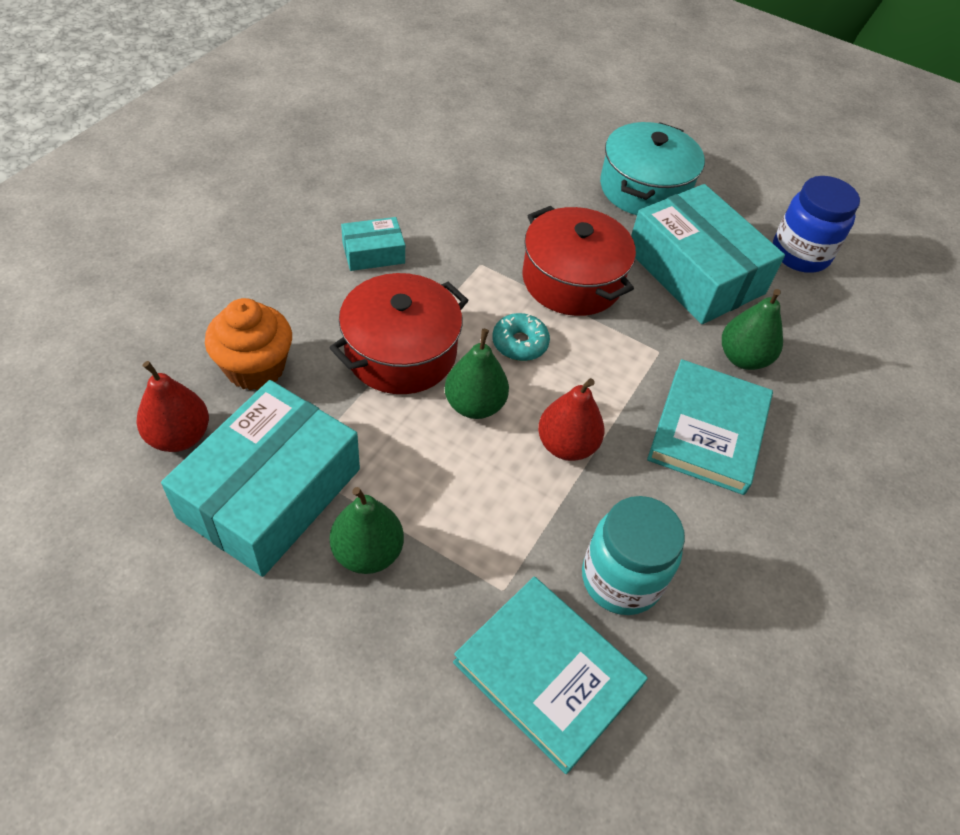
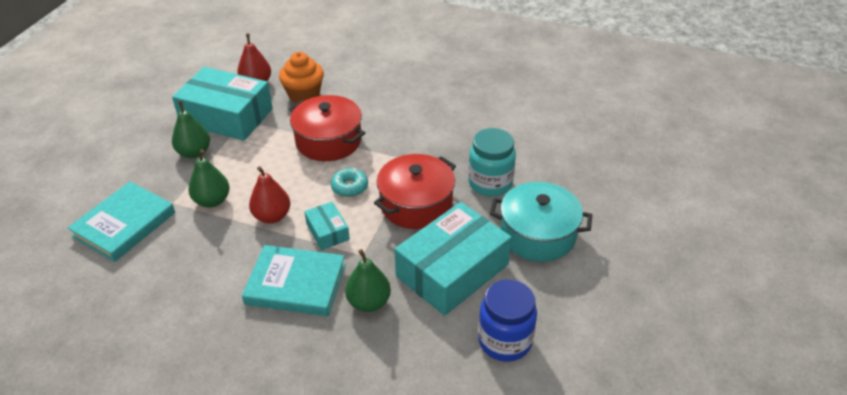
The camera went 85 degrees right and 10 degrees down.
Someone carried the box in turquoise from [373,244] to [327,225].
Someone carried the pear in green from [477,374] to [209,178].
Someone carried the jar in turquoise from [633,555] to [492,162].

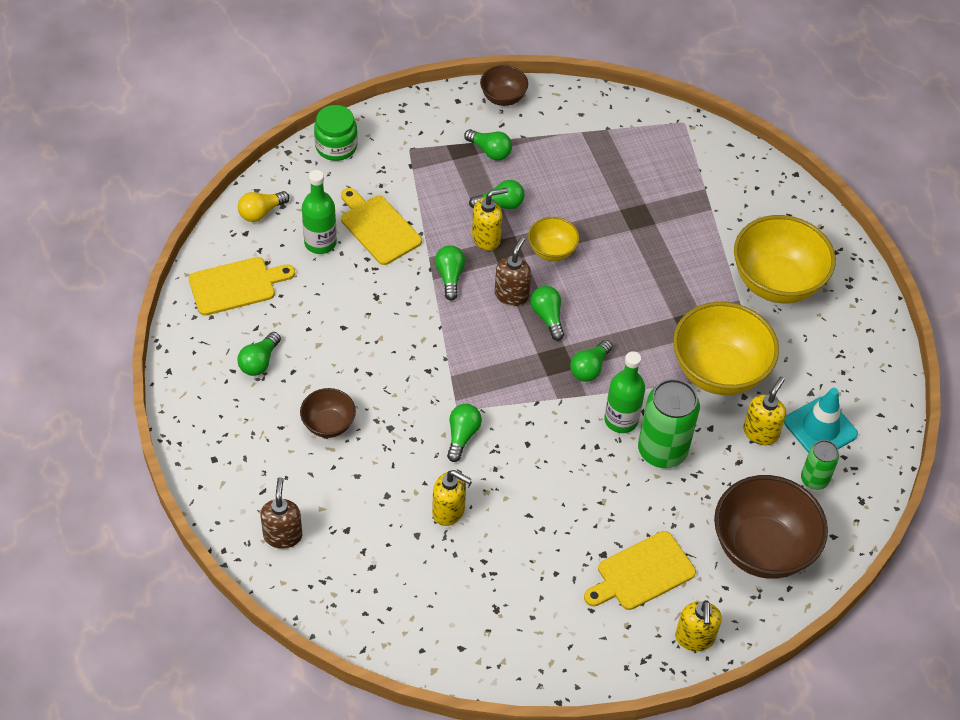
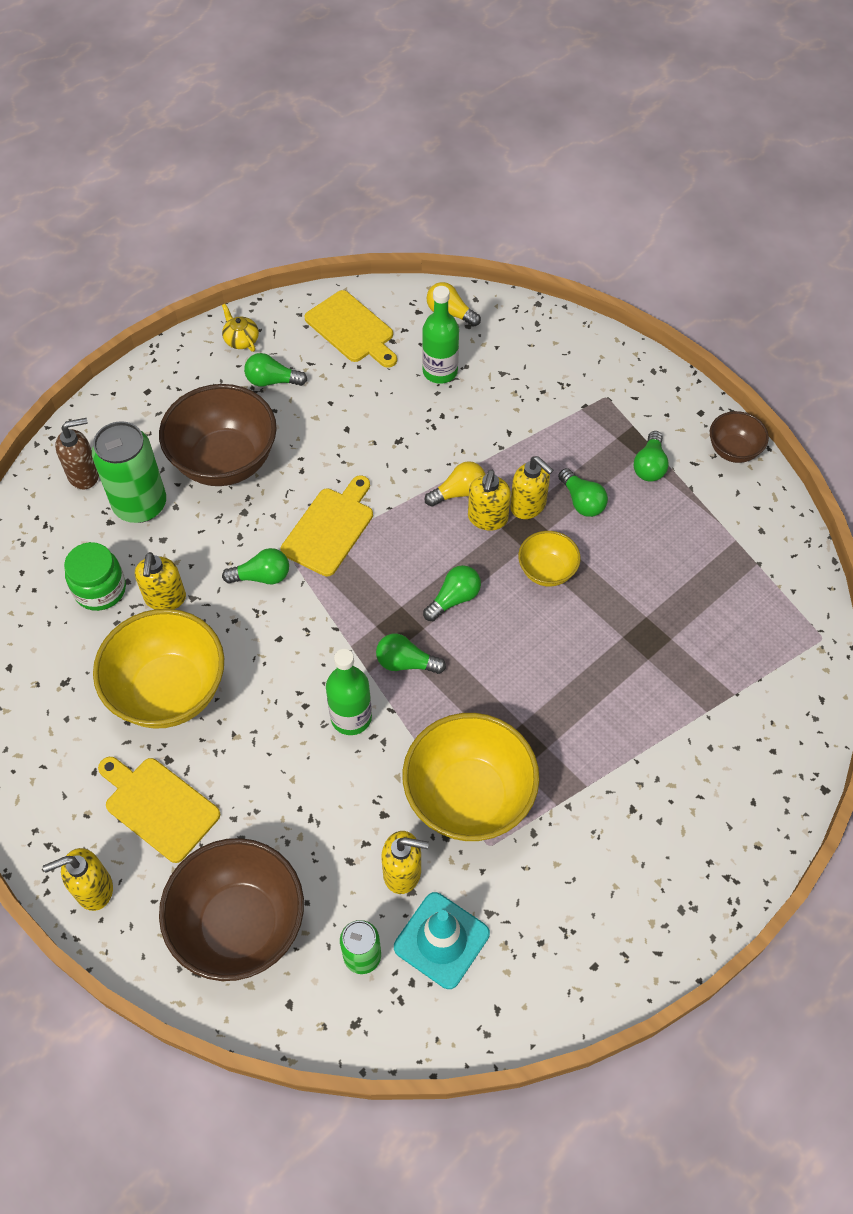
The camera went 70 degrees right and 5 degrees up.
Someone carried the jar in green from [336,133] to [95,576].
Someone carried the cutting board in yellow from [381,226] to [326,526].
Someone carried the bowl in yellow from [785,259] to [158,669].
Someone took away the soap dispenser in brown at [513,271].
Someone repainted the light bulb in green at [450,272], which became the light bulb in yellow at [455,484].
Someone carried the can in green from [669,423] to [129,472].
Someone scaled the bowl in brown at [328,413] by 1.95.
Someone put down the teapot in yellow at [240,328].
Someone put down the soap dispenser in yellow at [489,500].

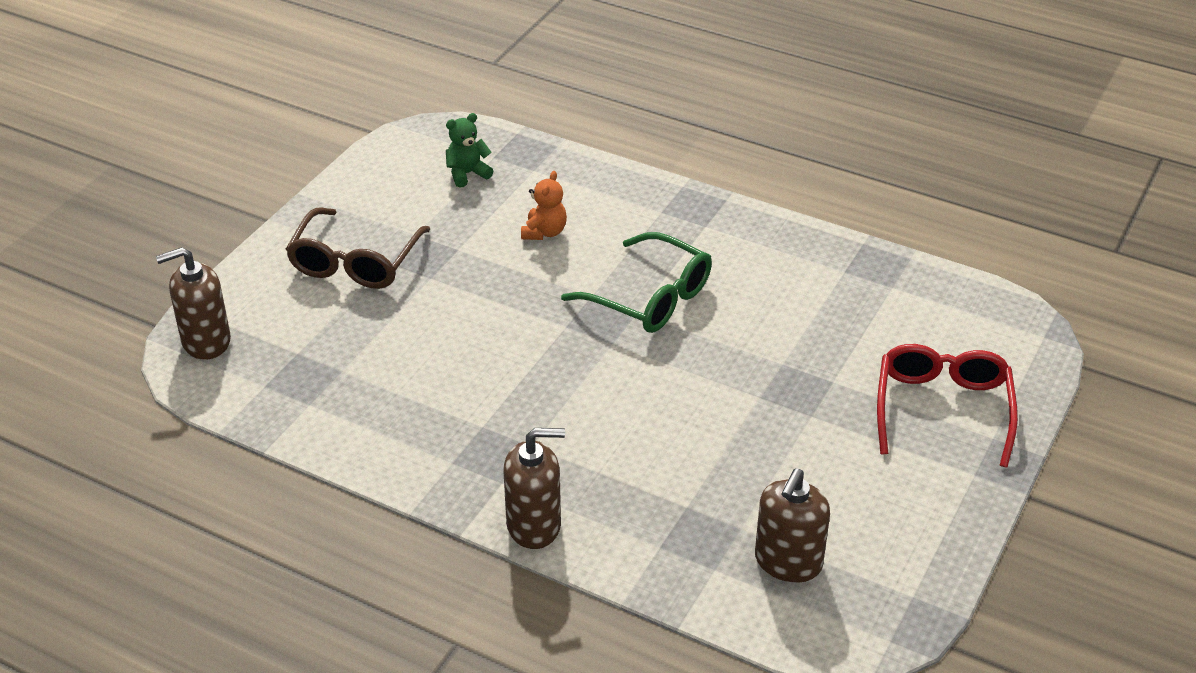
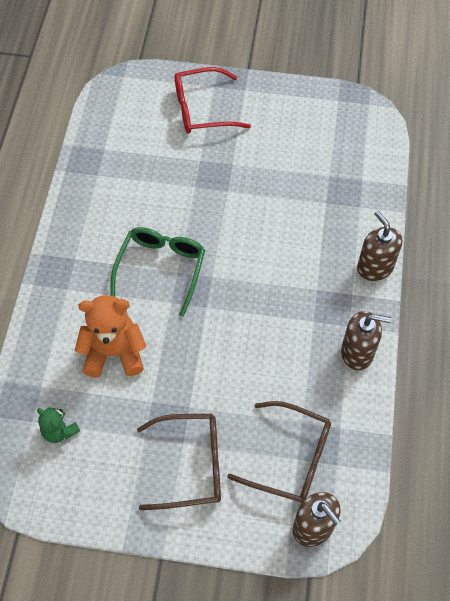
The camera went 110 degrees left and 20 degrees up.
Someone scaled the teddy bear in orange at [544,205] by 1.84.
Someone carried the soap dispenser in brown from [792,525] to [366,340].
Someone put down the glasses in brown at [279,452].

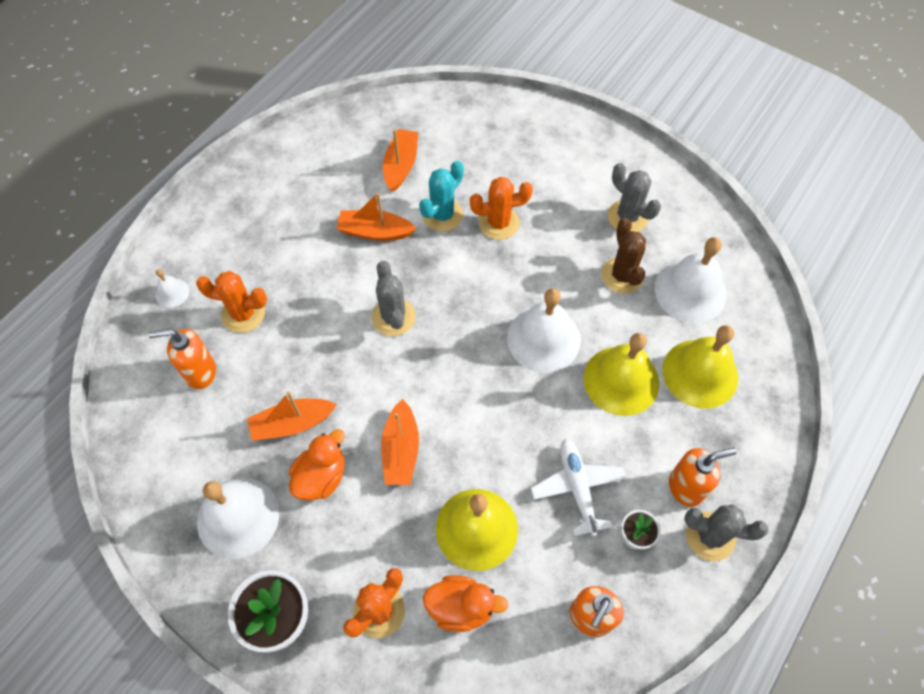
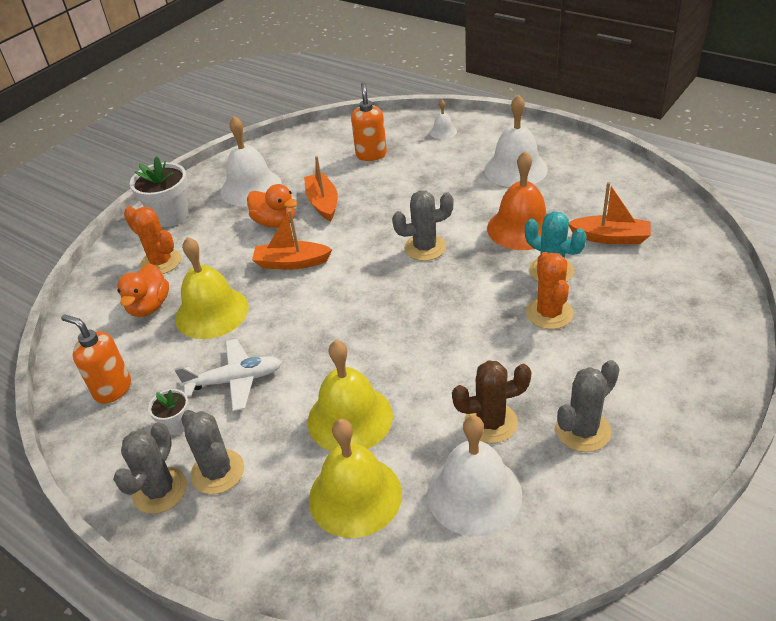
The camera went 95 degrees right and 20 degrees down.
Someone swapped the boat in orange at [376,217] for the bell in orange at [517,200].
Someone took away the cactus in orange at [231,302].
Someone carried the bell in white from [544,330] to [516,141].
Someone swapped the soap dispenser in orange at [702,477] for the cactus in grey at [212,452].

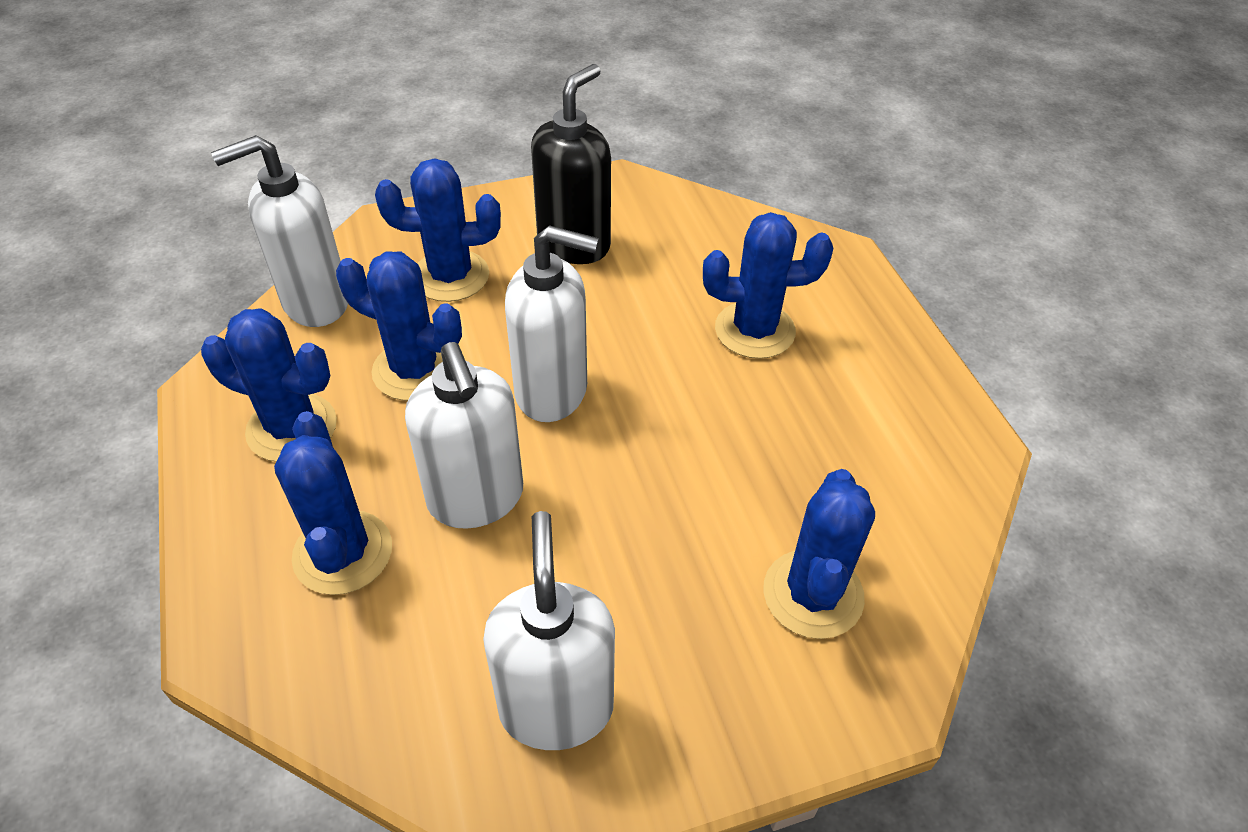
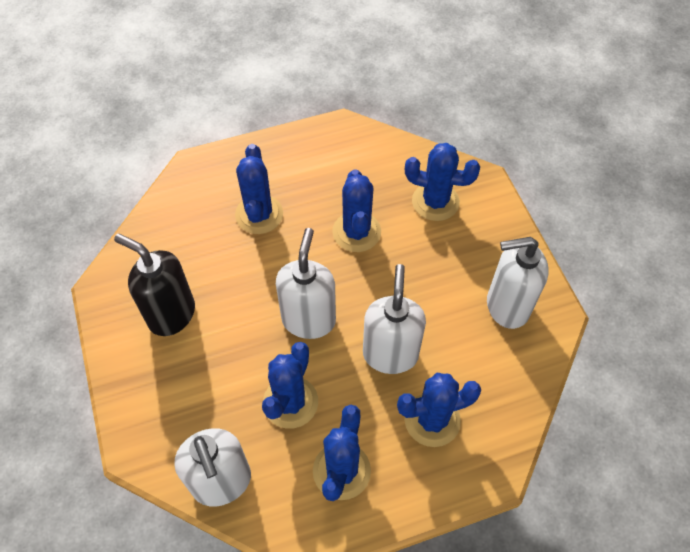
The camera went 90 degrees left and 10 degrees up.
Someone carried the cactus in blue from [438,230] to [356,210].
Someone rotated the soap dispenser in white at [464,435] by 60 degrees counterclockwise.

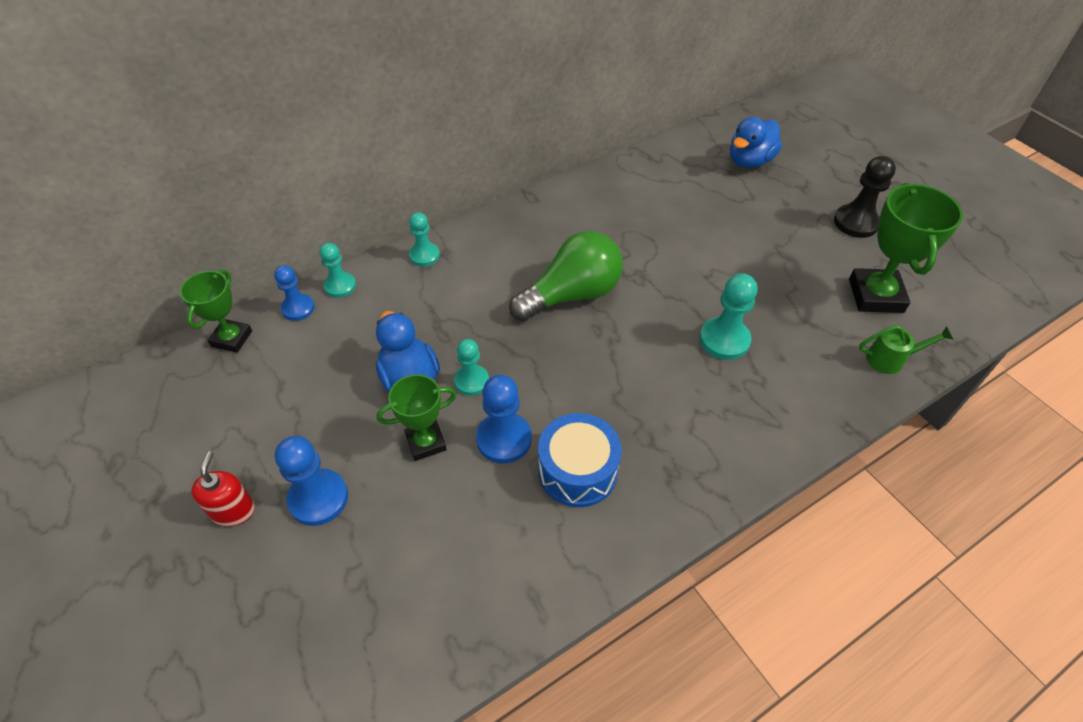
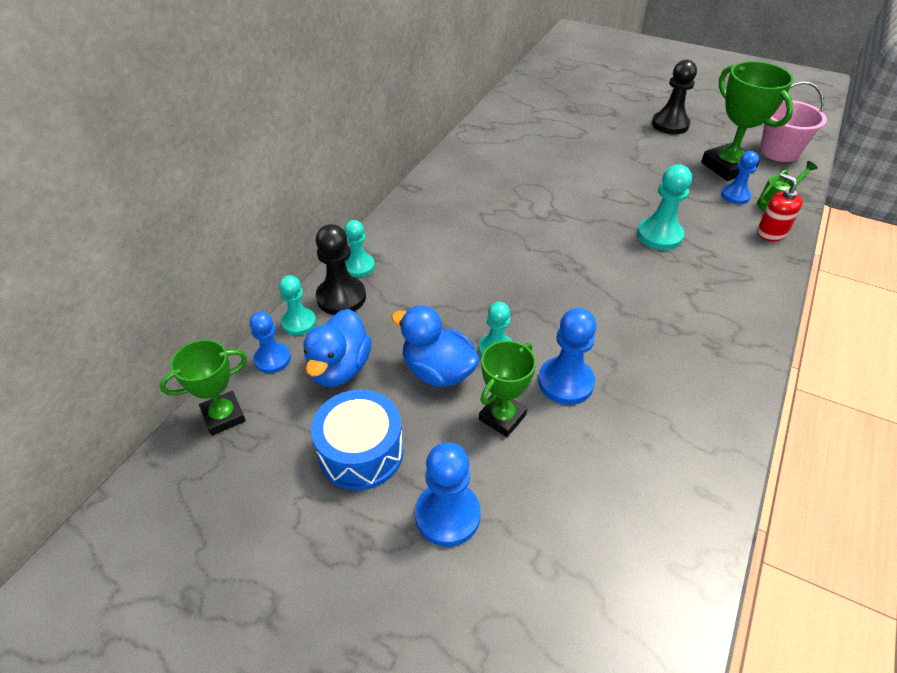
The camera went 30 degrees left and 5 degrees down.
Someone carried the duck in blue from [756,142] to [338,348].
Someone took away the light bulb in green at [566,276].
Someone rotated the trophy in green at [216,311] by 75 degrees clockwise.
Someone carried the drum in blue from [580,460] to [357,439].
Someone carried the soap dispenser in red from [223,489] to [779,207].
Someone put down the bucket in pink at [793,121].
Someone put down the pawn in blue at [740,177].
Someone put down the pawn in black at [341,269].

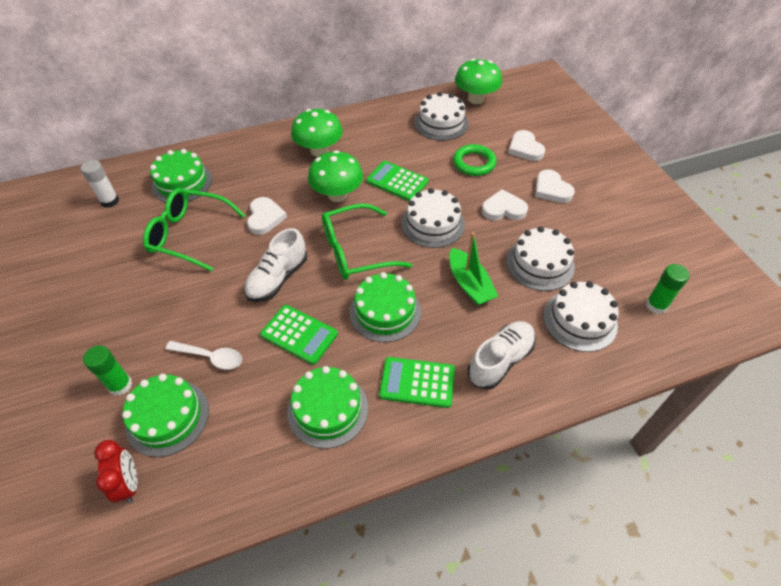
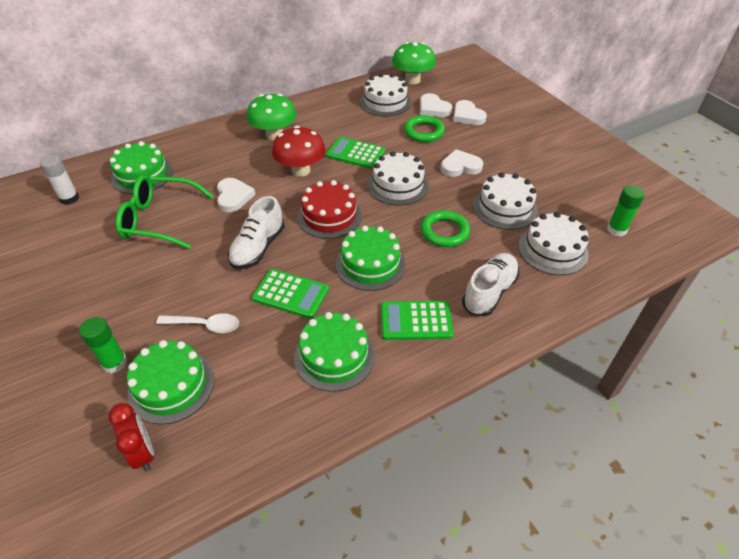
The camera went 10 degrees left and 5 degrees down.
Someone repainted the mushroom in green at [335,176], which became the mushroom in red at [299,151].
Someone carried the heart in white from [555,186] to [436,105].
Someone swapped the glasses in green at [367,241] for the cake in red at [329,209].
Someone swapped the boat in green at [473,269] for the ring in green at [445,228].

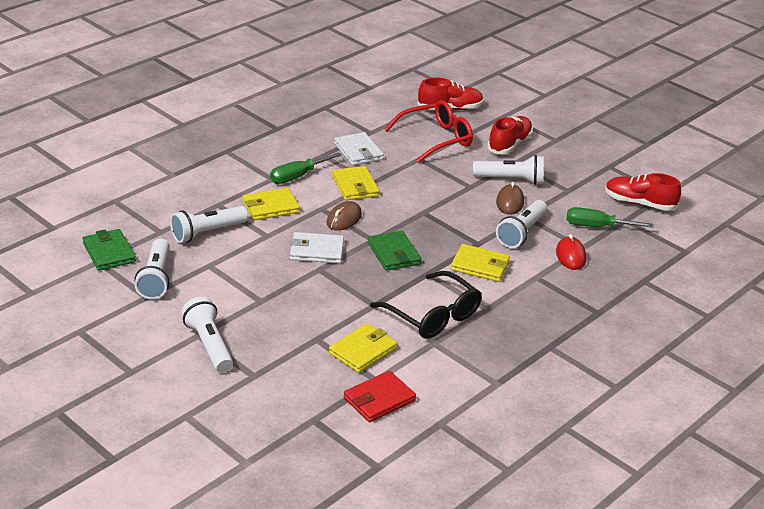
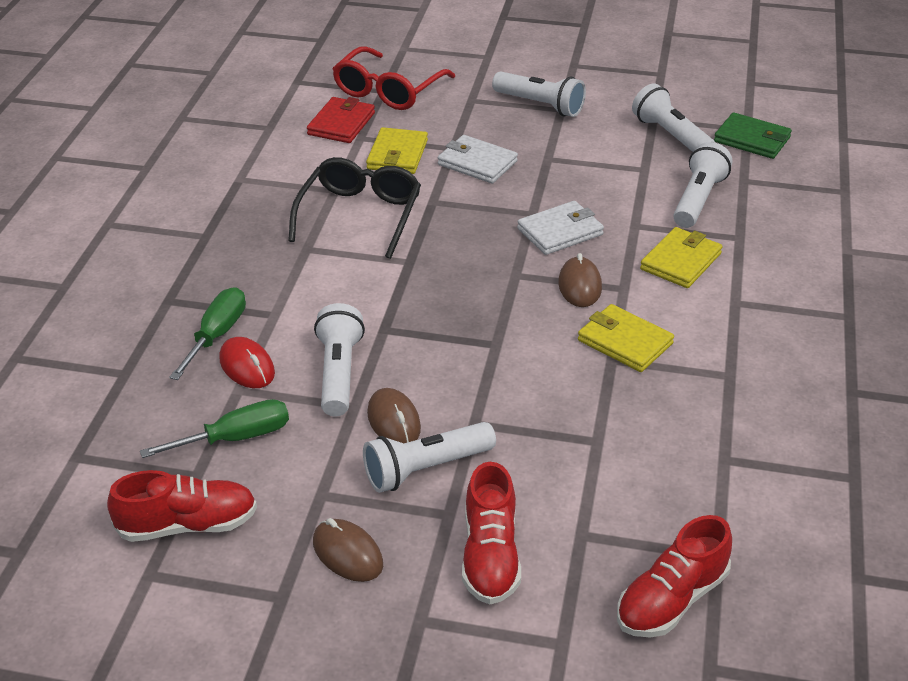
The camera went 150 degrees right and 5 degrees up.
Someone carried the glasses in red from [429,131] to [394,78].
Someone carried the wallet in white from [359,148] to [478,159].
Someone carried the screwdriver in green from [306,168] to [207,333].
Someone took away the wallet in green at [394,251].
Someone took away the wallet in yellow at [480,263].
Someone rotated the glasses in black at [426,305] by 90 degrees clockwise.
Someone put down the mouse in brown at [348,550].

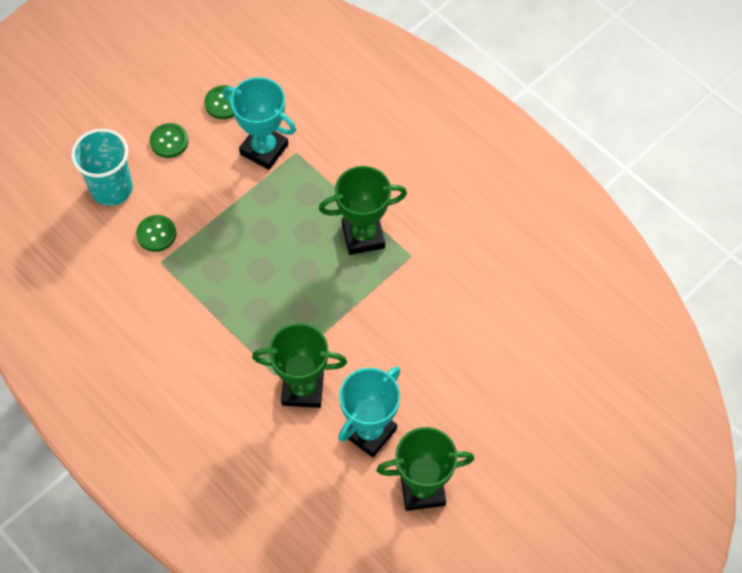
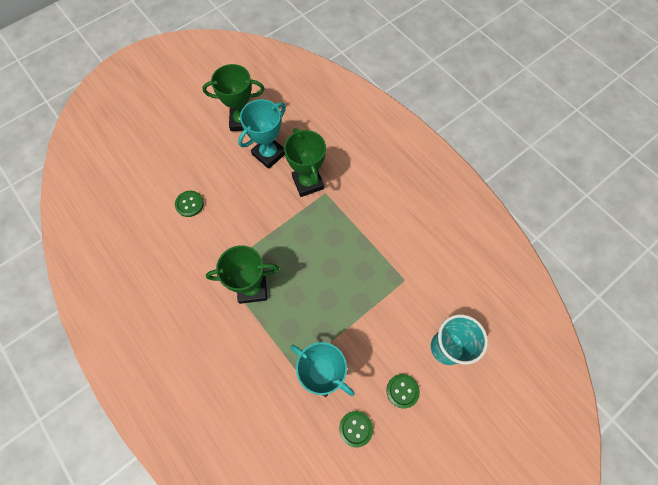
The camera went 175 degrees left and 5 degrees up.
Someone carried the button in green from [156,233] to [189,204].
Someone rotated the trophy in green at [299,365] by 60 degrees clockwise.

